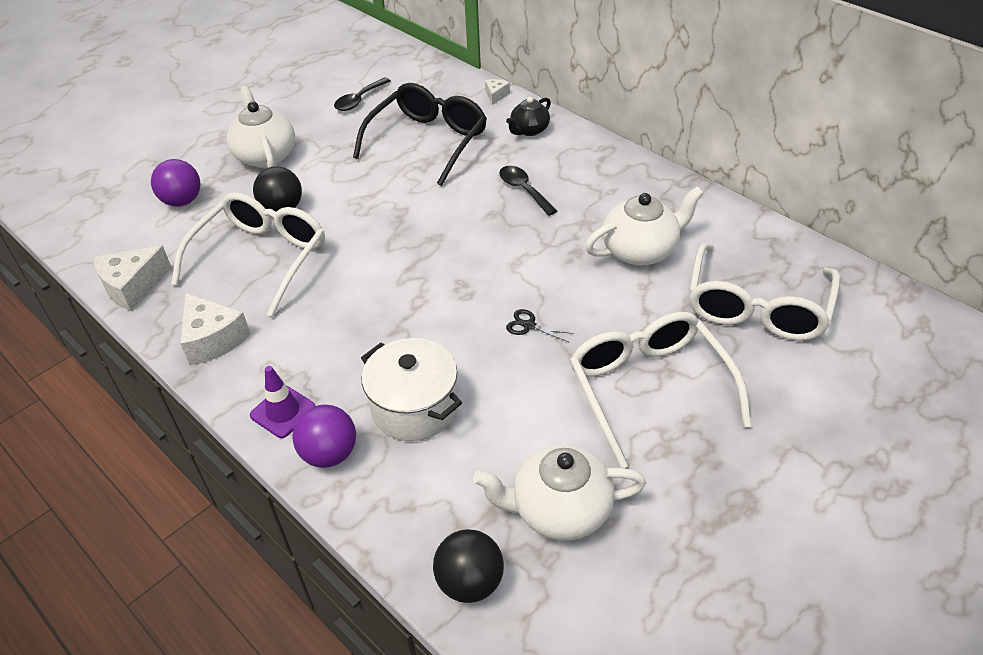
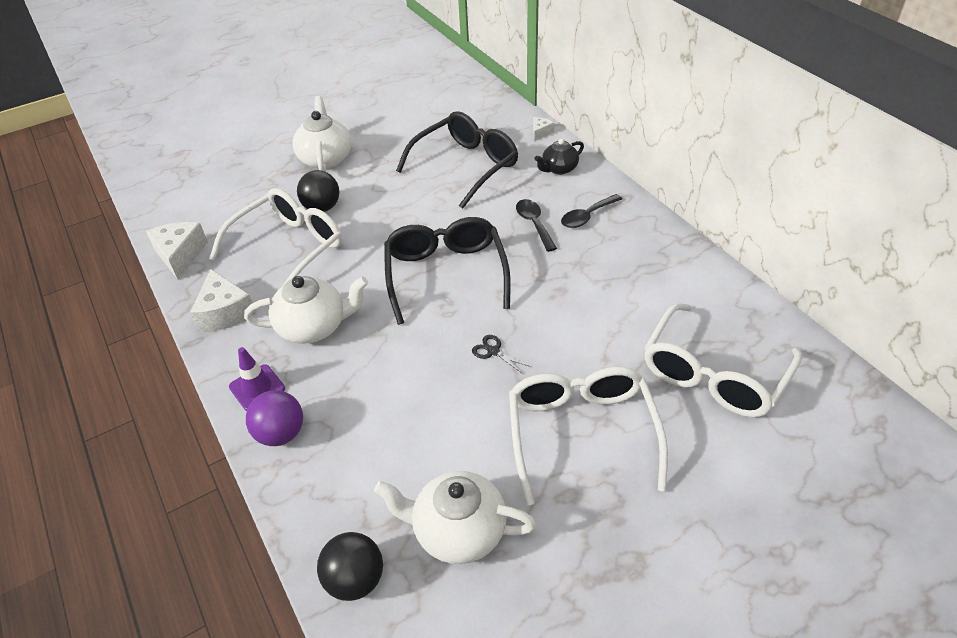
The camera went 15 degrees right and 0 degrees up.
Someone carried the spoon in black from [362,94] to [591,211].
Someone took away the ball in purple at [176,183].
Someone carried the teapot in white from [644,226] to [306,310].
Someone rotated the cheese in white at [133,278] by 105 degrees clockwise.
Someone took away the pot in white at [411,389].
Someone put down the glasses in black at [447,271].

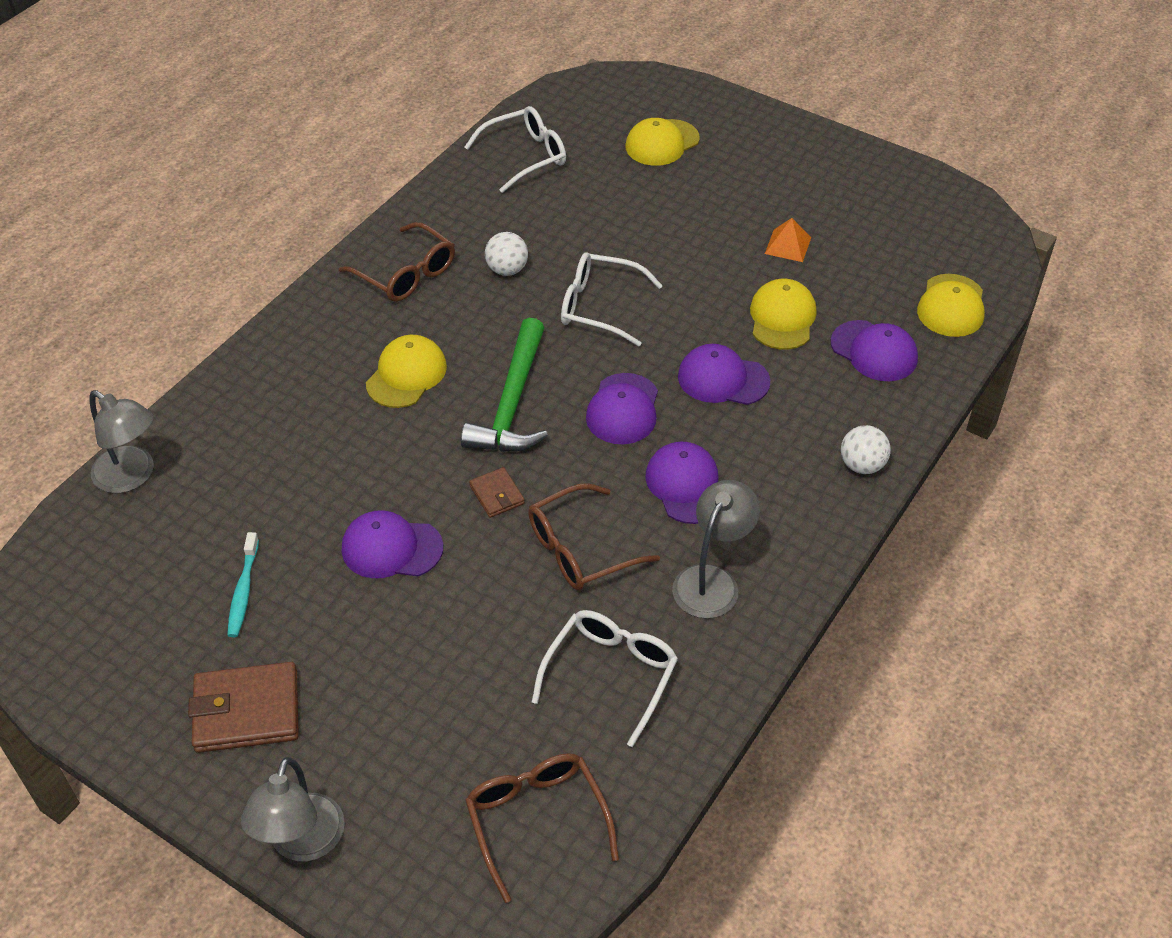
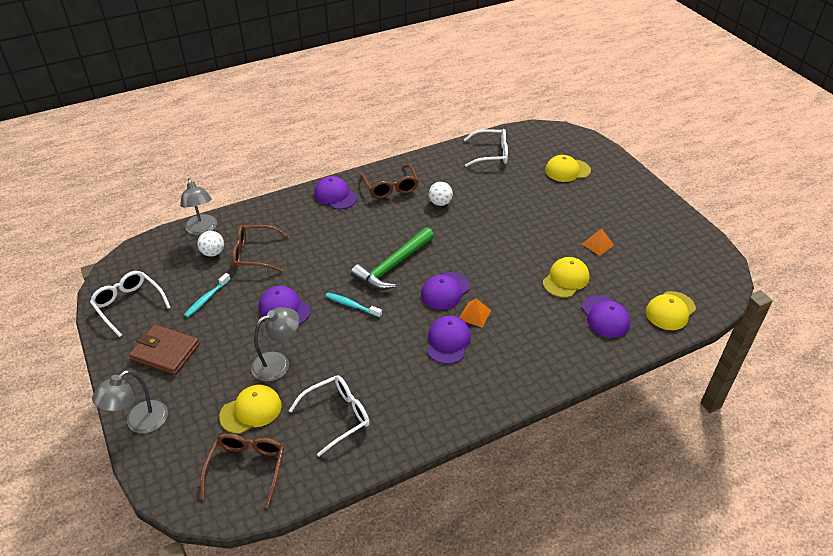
The camera went 30 degrees right and 5 degrees down.
Someone carried the glasses in white from [612,299] to [130,304].
Someone carried the cap in yellow from [406,371] to [250,409].
Someone carried the cap in purple from [724,374] to [336,192].
Someone carried the ball in white from [866,449] to [210,244].
Someone swapped the wallet in brown at [497,492] for the toothbrush in turquoise at [353,305].
Someone carried the lamp in grey from [716,549] to [275,344].
Someone carried the glasses in brown from [594,536] to [260,248].
Someone put down the pyramid in orange at [475,313].

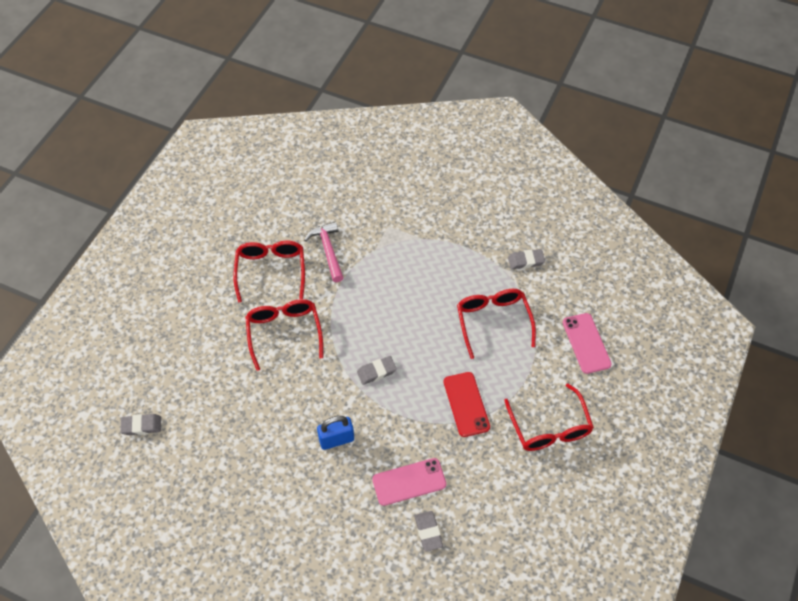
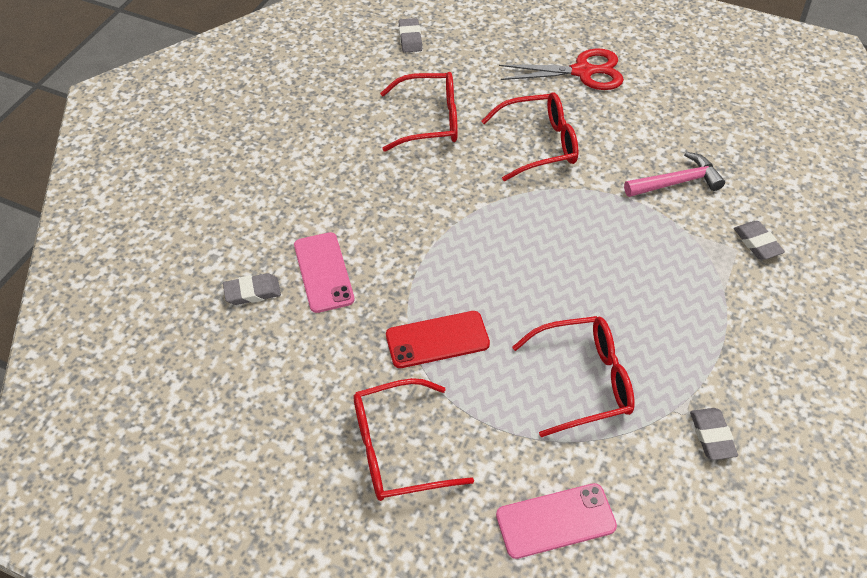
The camera went 90 degrees right and 5 degrees down.
Someone carried the glasses in red from [269,272] to [419,112].
Someone carried the eraser in grey from [377,370] to [759,240].
Someone took away the padlock in blue at [335,433].
Someone put down the scissors in red at [561,69].

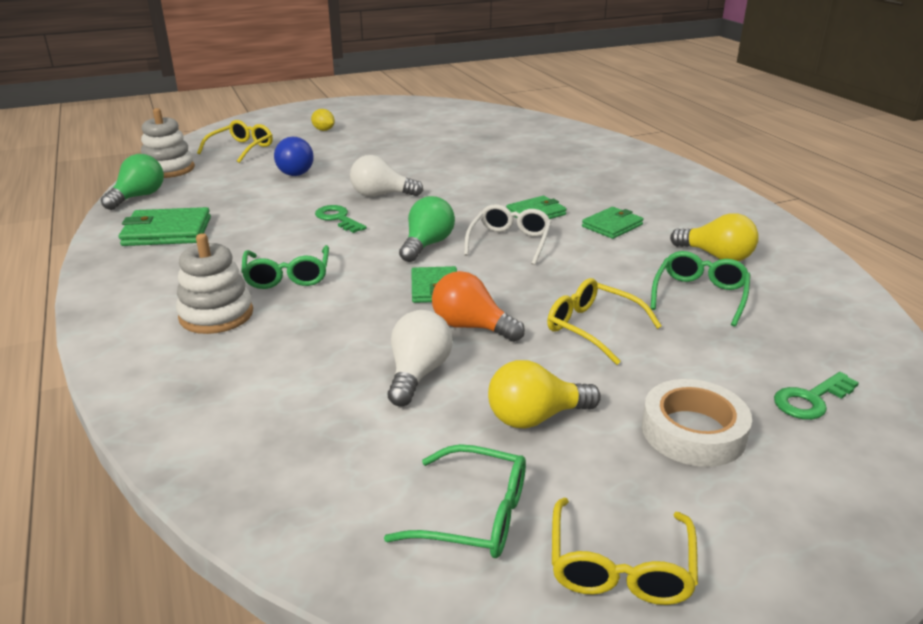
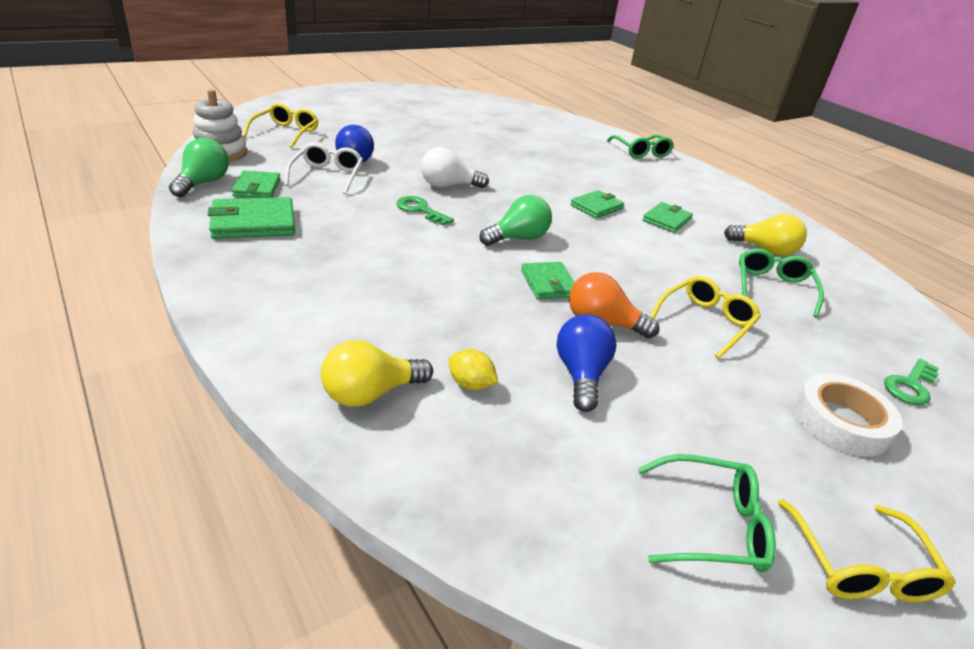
The camera went 15 degrees left and 5 degrees up.
Someone carried the lemon in yellow from [323,120] to [473,369].
Someone rotated the light bulb in green at [427,229] by 45 degrees clockwise.
Someone carried the glasses in white from [508,234] to [324,169].
Someone took away the stacking toy in white at [214,283].
Someone carried the glasses in green from [285,267] to [640,146].
Someone rotated the glasses in yellow at [604,321] by 105 degrees clockwise.
Someone repainted the light bulb in white at [420,358], which became the light bulb in blue at [587,363].
Someone carried the light bulb in yellow from [544,394] to [377,373].
Someone put down the wallet in green at [256,184].

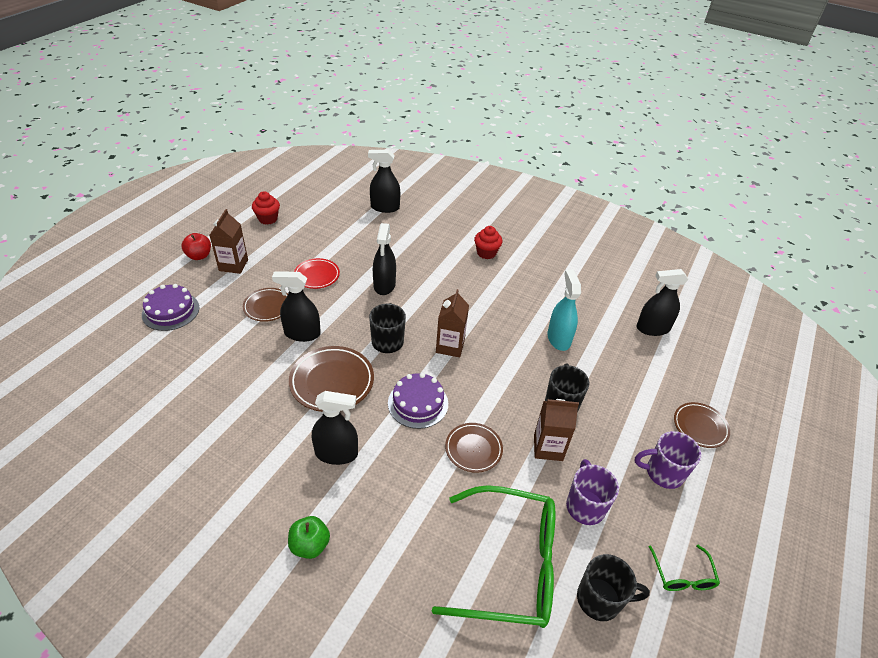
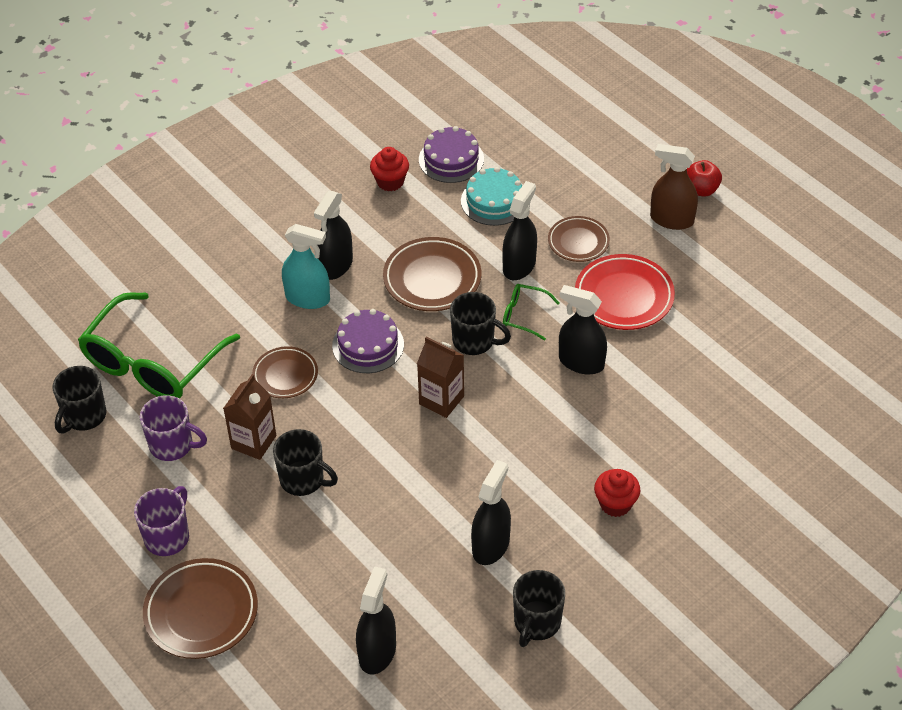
The camera went 115 degrees right and 5 degrees up.
Someone carried the spray bottle in black from [384,181] to [491,512].
Someone carried the cupcake in red from [266,208] to [389,169].
Someone swapped the carton in brown at [228,241] for the spray bottle in brown at [674,187].
Someone scaled the plate in red at [317,273] by 1.57.
Someone carried the spray bottle in turquoise from [564,310] to [306,266].
Someone carried the cake in purple from [170,307] to [451,154].
Someone scaled the plate in brown at [702,425] by 1.57.
Someone took away the apple in green at [309,537].
Someone carried the glasses in green from [684,568] to [531,312].
Someone put down the cake in turquoise at [491,196].
Someone put down the mug in black at [539,608].

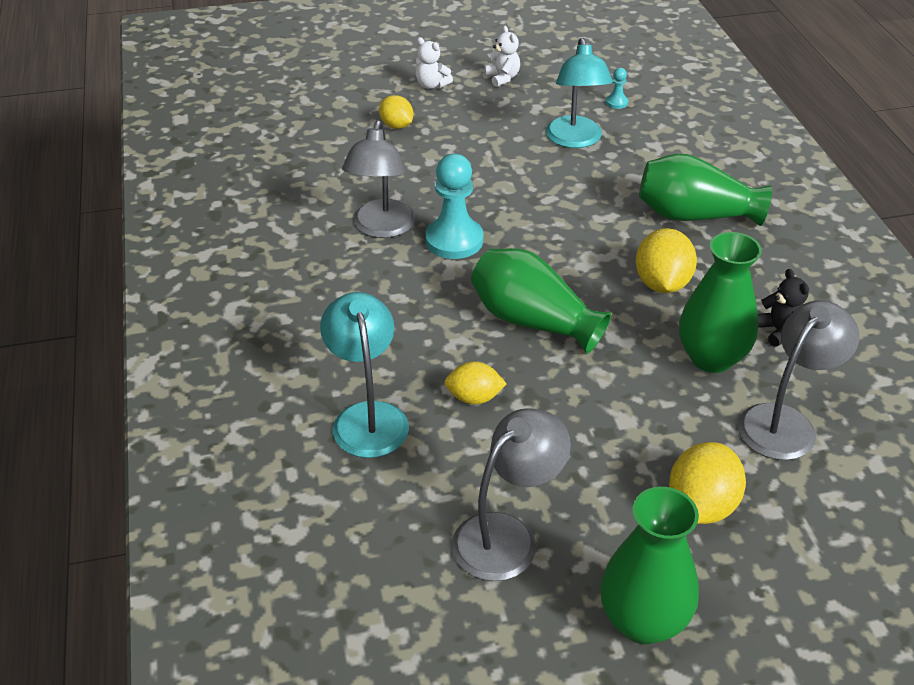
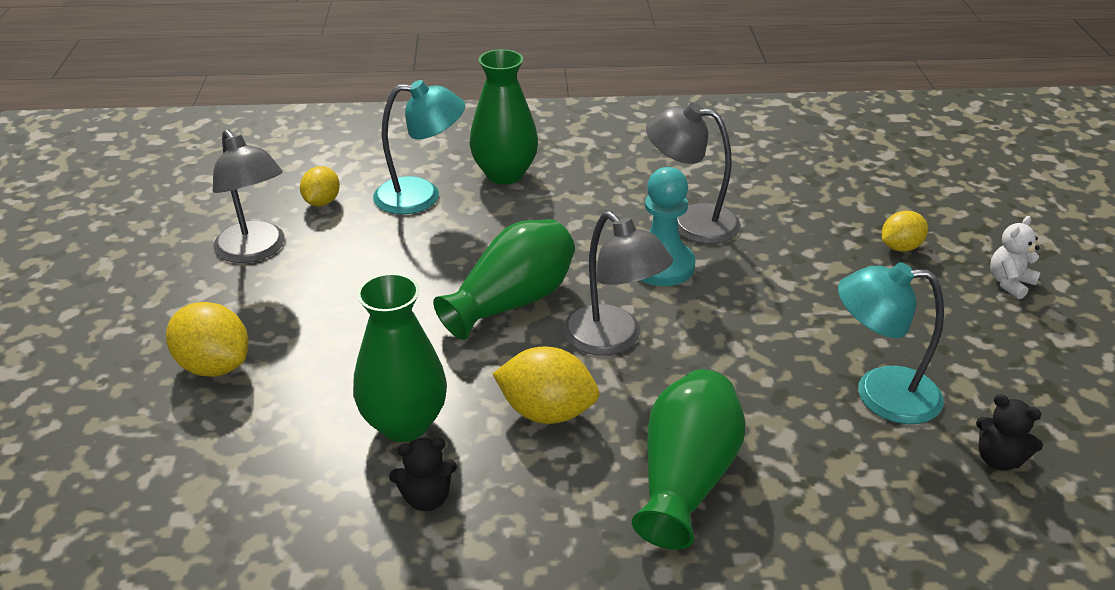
The camera went 100 degrees right and 5 degrees down.
Someone took away the teddy bear in white at [502,56].
Someone swapped the pawn in turquoise at [617,88] for the teddy bear in black at [1009,432].
Someone carried the lamp in grey from [798,380] to [618,283].
Someone carried the lemon in yellow from [475,383] to [320,186].
Someone carried the vase in green from [649,565] to [503,116].

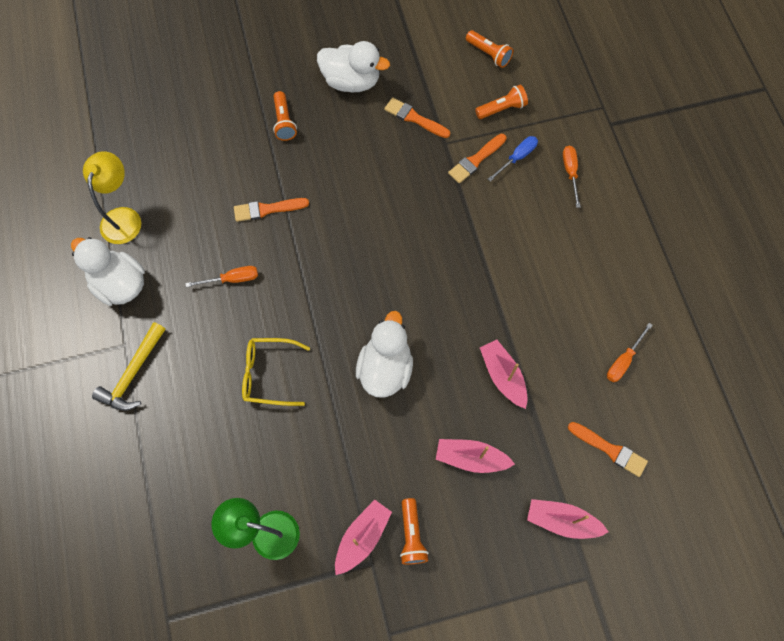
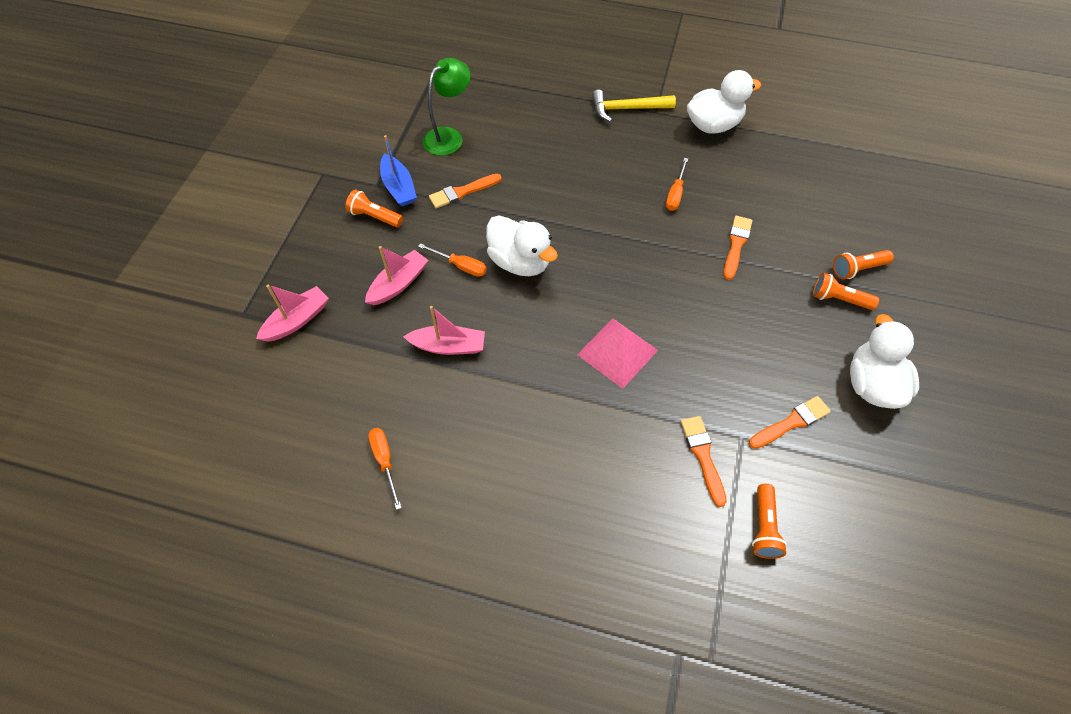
The camera went 120 degrees right and 10 degrees down.
Someone carried the flashlight in orange from [489,49] to [863,264].
Someone rotated the duck in white at [353,67] by 135 degrees clockwise.
Someone took away the screwdriver in blue at [513,159].
Someone carried the screwdriver in orange from [572,177] to [452,260].
Someone took away the lamp in yellow at [112,197].
Someone rotated the hammer in yellow at [129,366] by 60 degrees counterclockwise.
Someone took away the glasses in yellow at [276,372].
Someone carried the brush in orange from [608,449] to [465,191].
Someone repainted the boat in pink at [363,537], which became the boat in blue at [398,170].
Someone put down the pyramid in pink at [617,353].

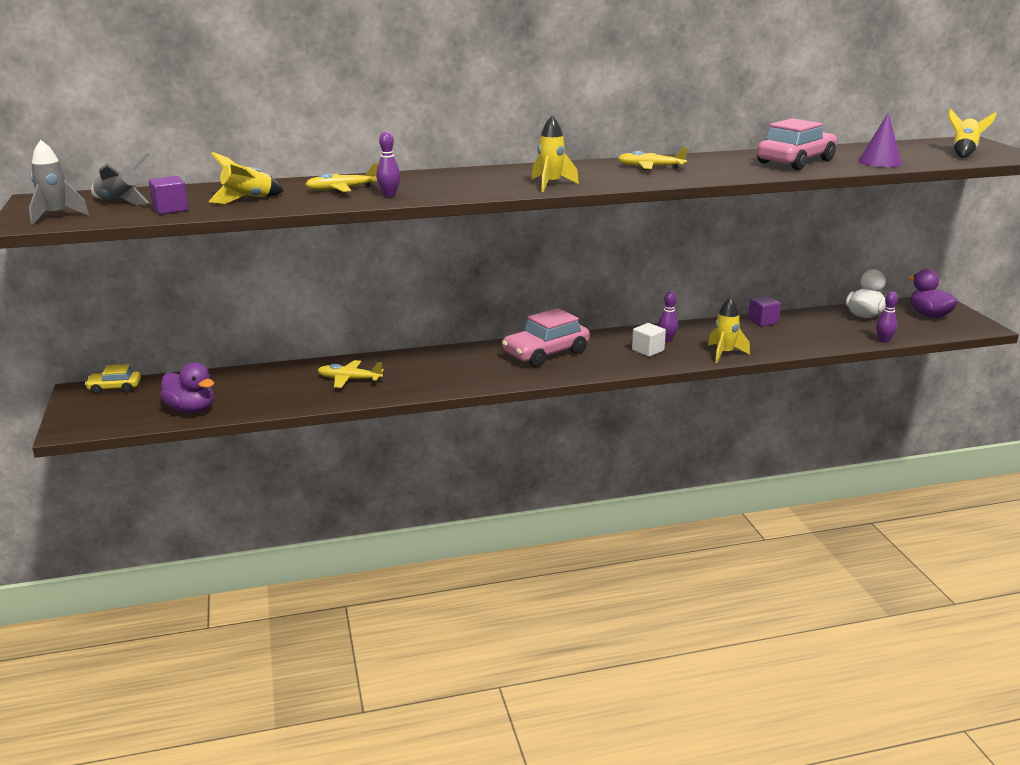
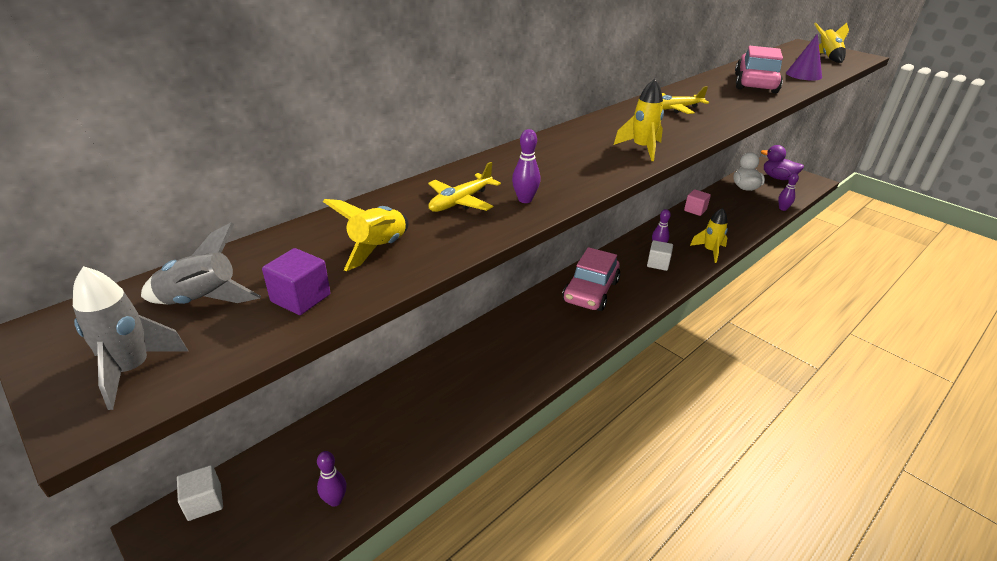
The camera went 30 degrees left and 10 degrees up.
Someone repainted the cube in purple at [764,311], which became the cube in pink at [697,202].
Someone took away the plane in yellow at [350,374].
Someone swapped the duck in purple at [187,387] for the bowling pin in purple at [332,479].
Someone swapped the car in yellow at [113,379] for the cube in white at [200,493].

